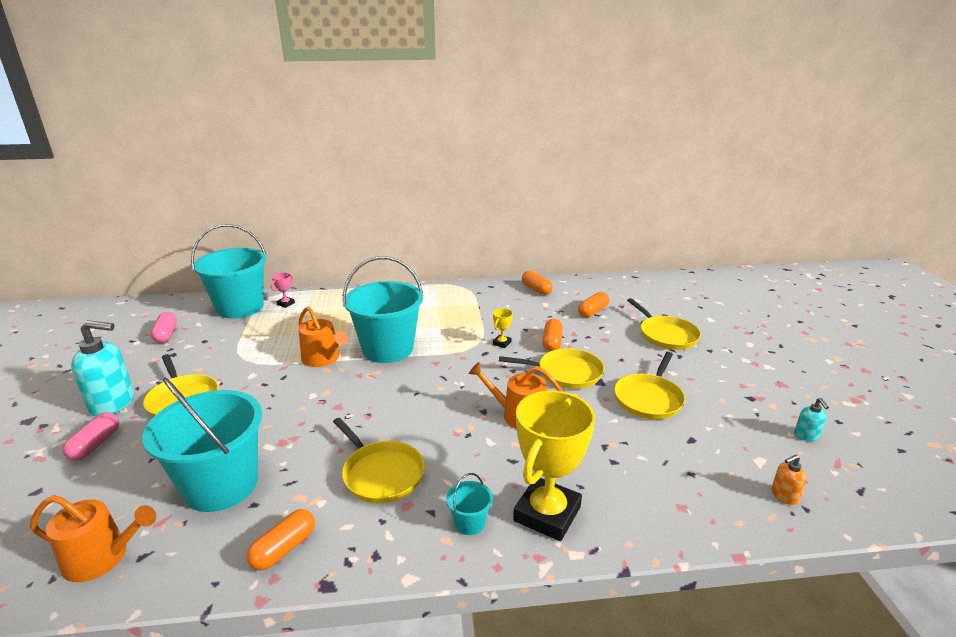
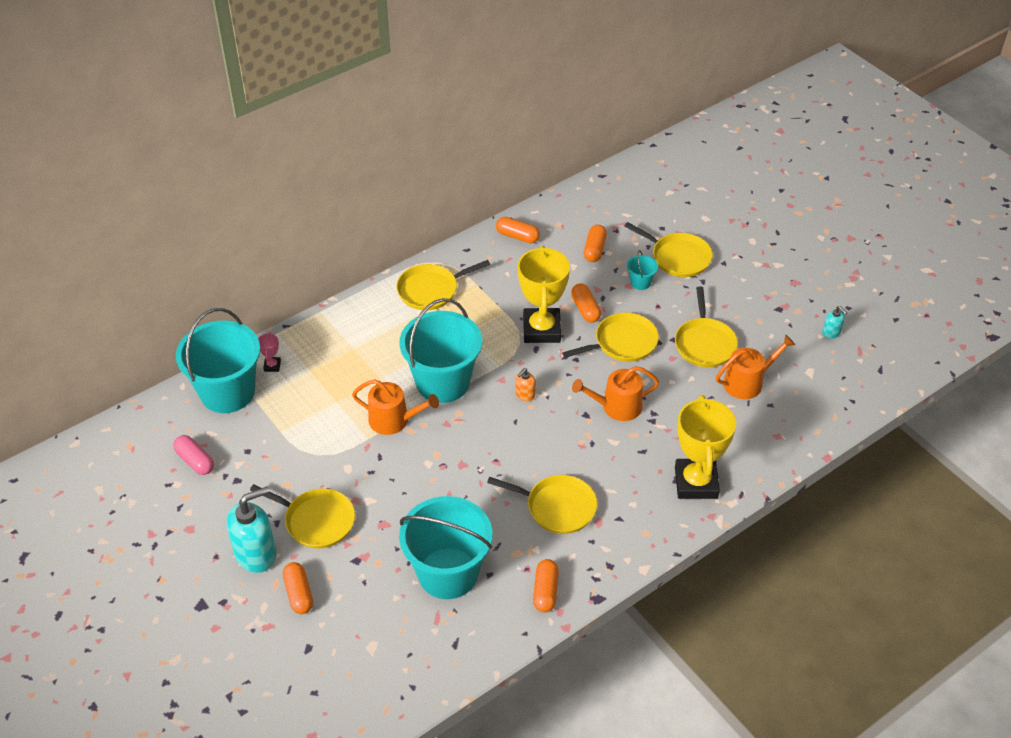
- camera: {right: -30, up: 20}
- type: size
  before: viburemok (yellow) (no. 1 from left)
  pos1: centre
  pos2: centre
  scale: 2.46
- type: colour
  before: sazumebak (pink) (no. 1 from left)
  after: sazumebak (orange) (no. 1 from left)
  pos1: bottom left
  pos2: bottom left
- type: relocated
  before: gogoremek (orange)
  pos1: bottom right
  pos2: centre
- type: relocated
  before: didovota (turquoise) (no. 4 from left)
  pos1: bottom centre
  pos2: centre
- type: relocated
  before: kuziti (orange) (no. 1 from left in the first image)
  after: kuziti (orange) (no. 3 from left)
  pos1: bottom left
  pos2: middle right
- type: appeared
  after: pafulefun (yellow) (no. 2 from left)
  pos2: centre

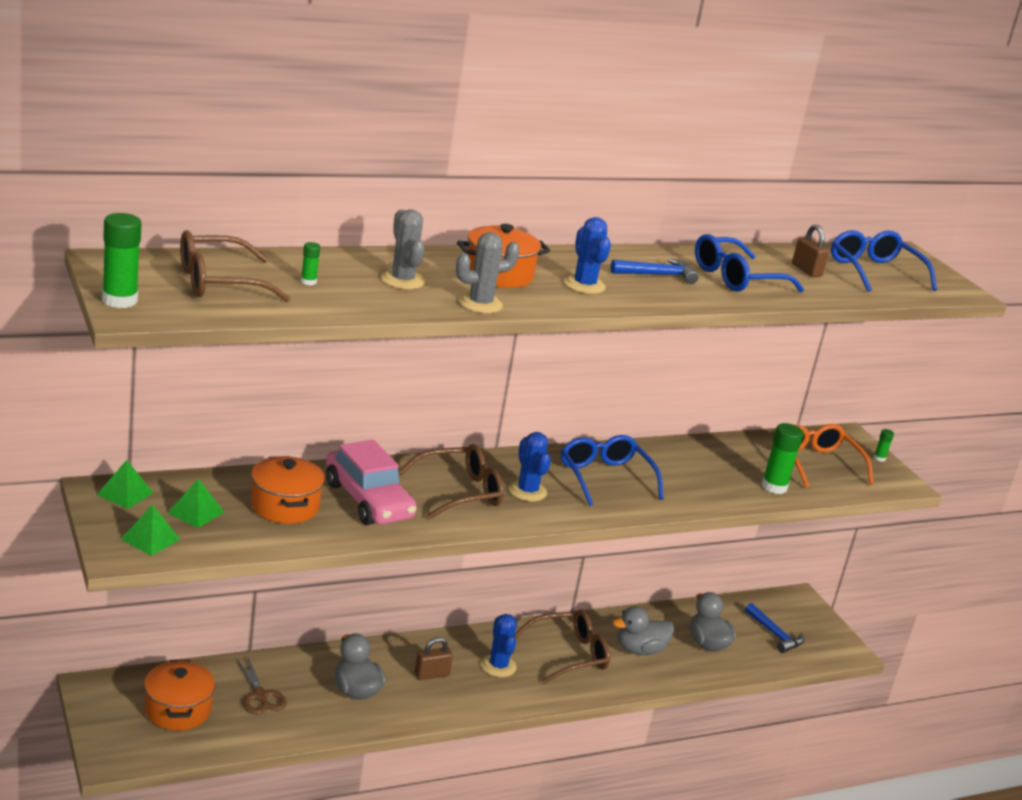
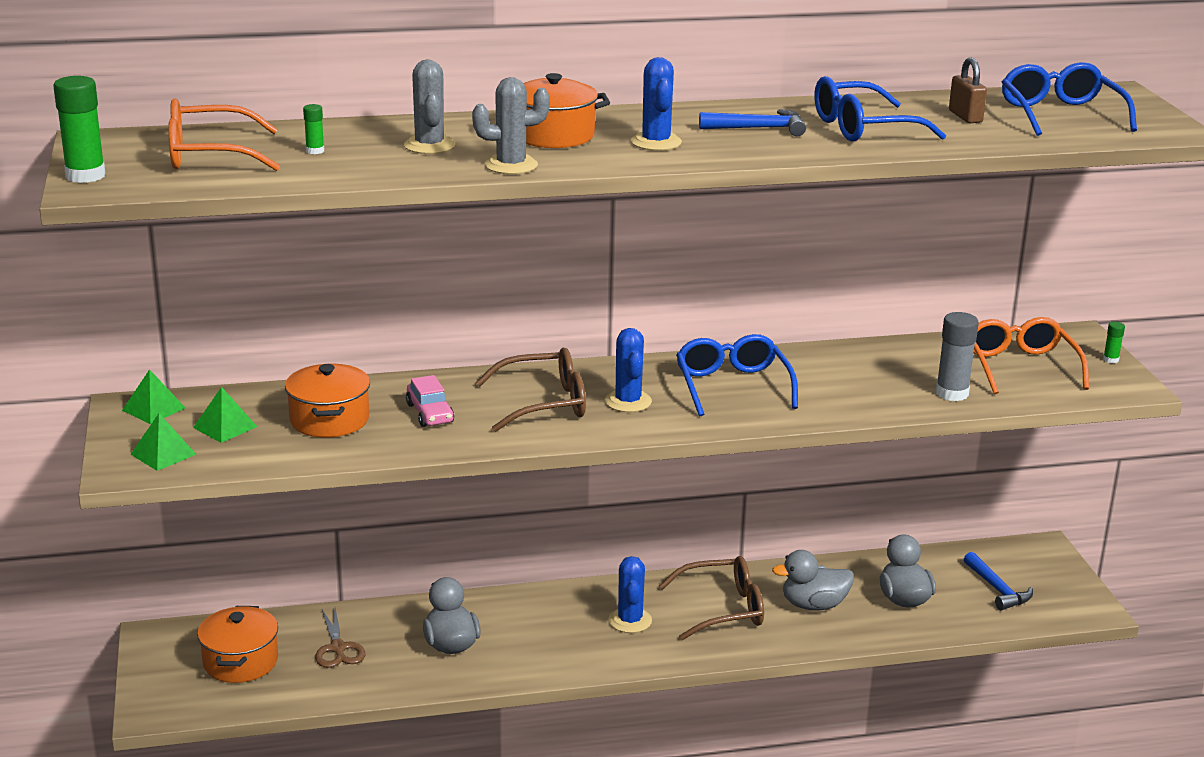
- camera: {right: 15, up: 0}
- type: colour
  before: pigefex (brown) (no. 1 from left)
  after: pigefex (orange) (no. 1 from left)
  pos1: top left
  pos2: top left
- type: colour
  before: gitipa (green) (no. 3 from left)
  after: gitipa (grey)
  pos1: middle right
  pos2: middle right
- type: size
  before: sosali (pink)
  pos1: centre
  pos2: centre
  scale: 0.54
- type: missing
  before: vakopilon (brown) (no. 1 from left)
  pos1: bottom centre

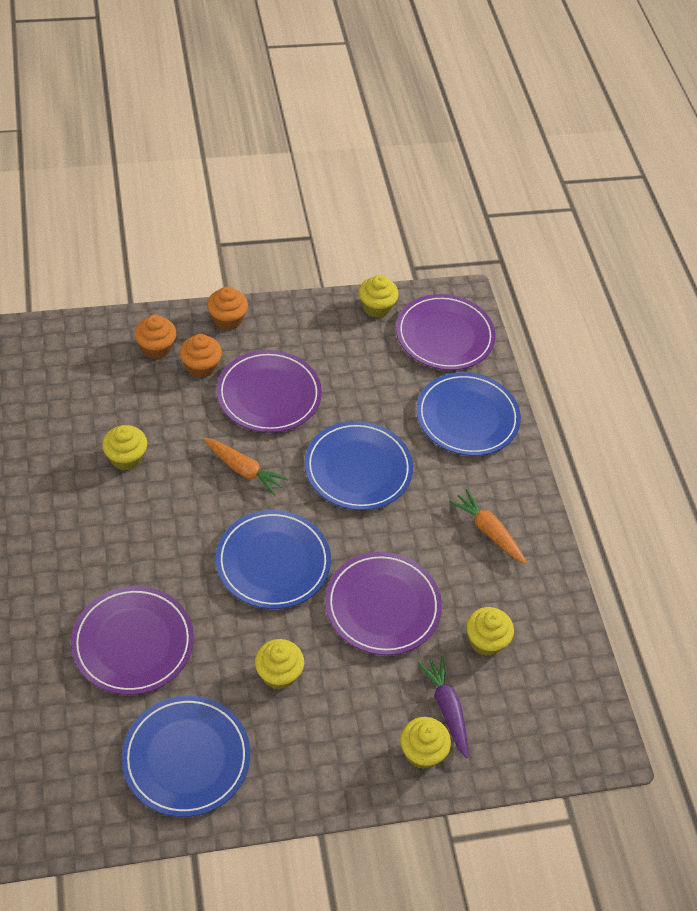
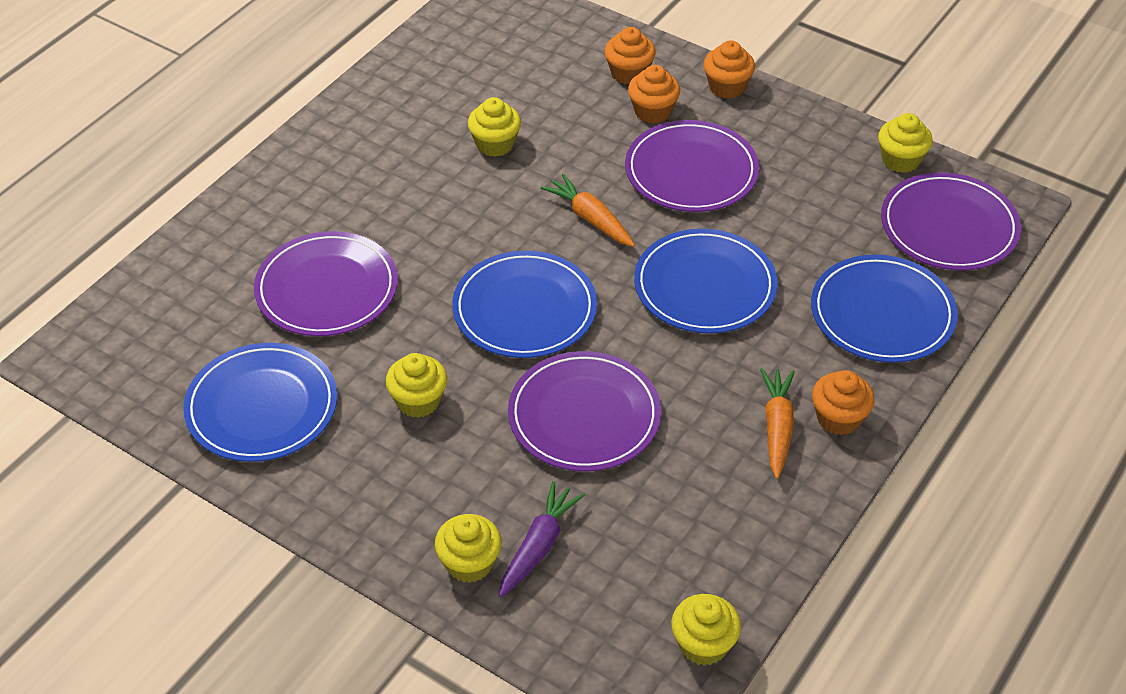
- camera: {right: 50, up: -5}
- type: spun
  before: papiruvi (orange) (no. 1 from left)
  pos1: centre
  pos2: top centre
  turn: 150
- type: relocated
  before: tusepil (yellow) (no. 5 from left in the first image)
  after: tusepil (yellow) (no. 4 from left)
  pos1: bottom right
  pos2: bottom centre
- type: appeared
  after: tusepil (orange) (no. 4 from left)
  pos2: middle right

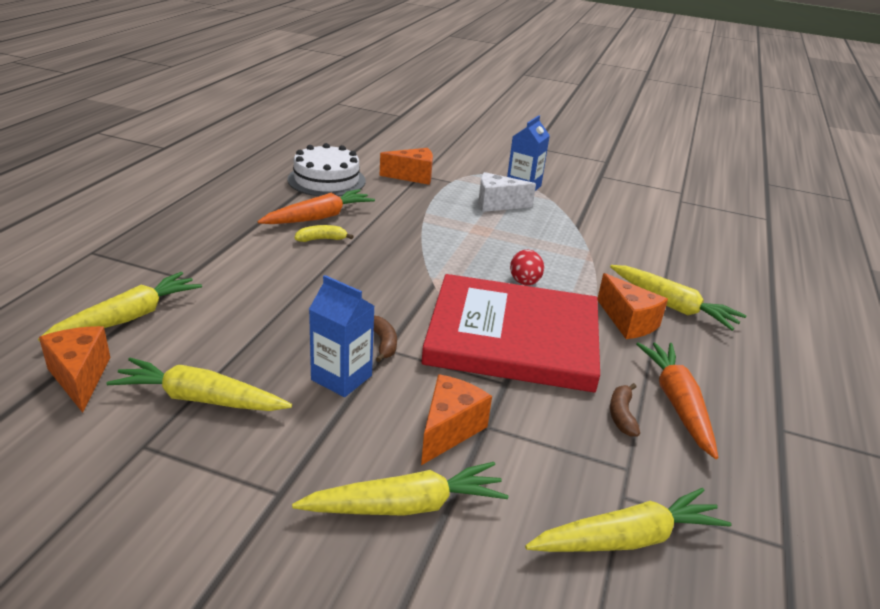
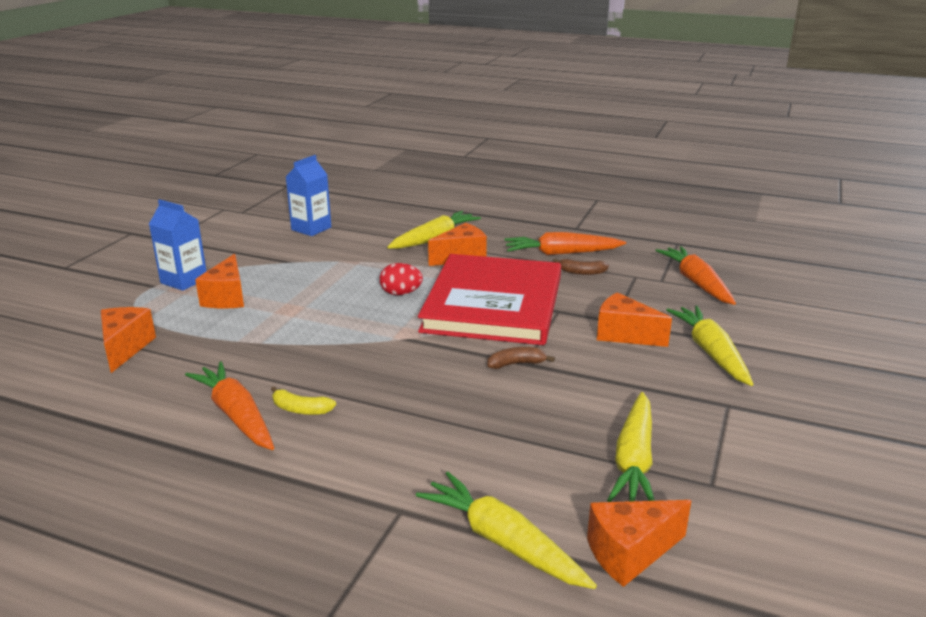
- camera: {right: -85, up: -5}
- type: missing
  before: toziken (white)
  pos1: top centre
- type: colour
  before: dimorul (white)
  after: dimorul (orange) (no. 2 from left)
  pos1: top centre
  pos2: middle left
- type: spun
  before: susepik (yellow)
  pos1: centre
  pos2: middle left
  turn: -60
- type: relocated
  before: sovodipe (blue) (no. 1 from left in the first image)
  after: sovodipe (blue) (no. 2 from left)
  pos1: centre
  pos2: top left
- type: colour
  before: papiruvi (yellow) (no. 4 from left)
  after: papiruvi (orange) (no. 3 from left)
  pos1: bottom right
  pos2: middle right

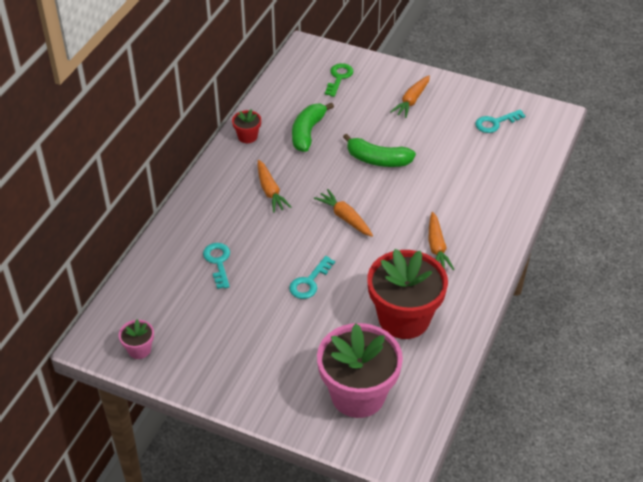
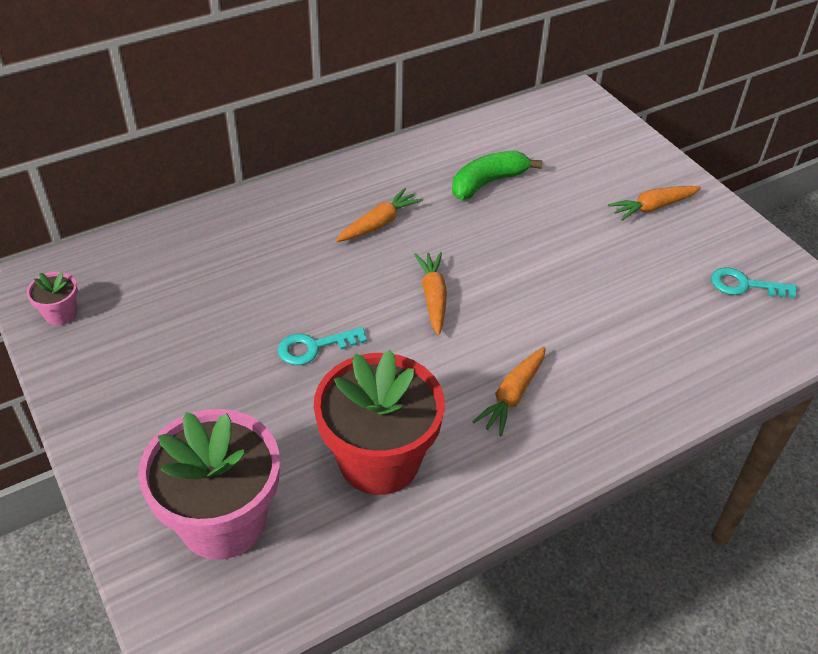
- camera: {right: 35, up: 0}
- type: missing
  before: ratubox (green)
  pos1: top centre
- type: missing
  before: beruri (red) (no. 1 from left)
  pos1: top centre
- type: missing
  before: susepik (green) (no. 2 from left)
  pos1: top centre
- type: spun
  before: papiruvi (orange) (no. 1 from left)
  pos1: centre
  pos2: top centre
  turn: -150
- type: missing
  before: ratubox (turquoise) (no. 1 from left)
  pos1: centre

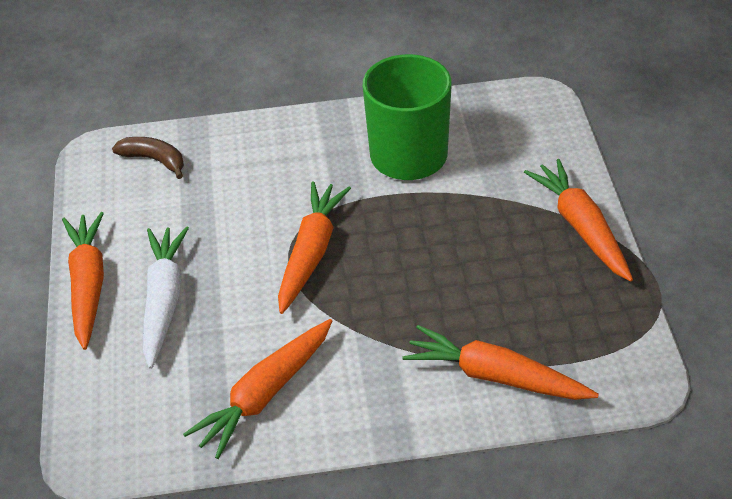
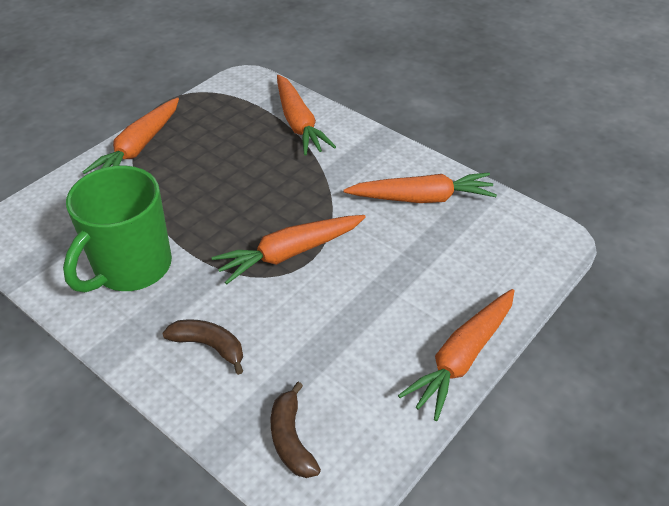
- camera: {right: -135, up: 0}
- type: missing
  before: papiruvi (white)
  pos1: middle left
- type: appeared
  after: susepik (brown) (no. 1 from left)
  pos2: bottom left

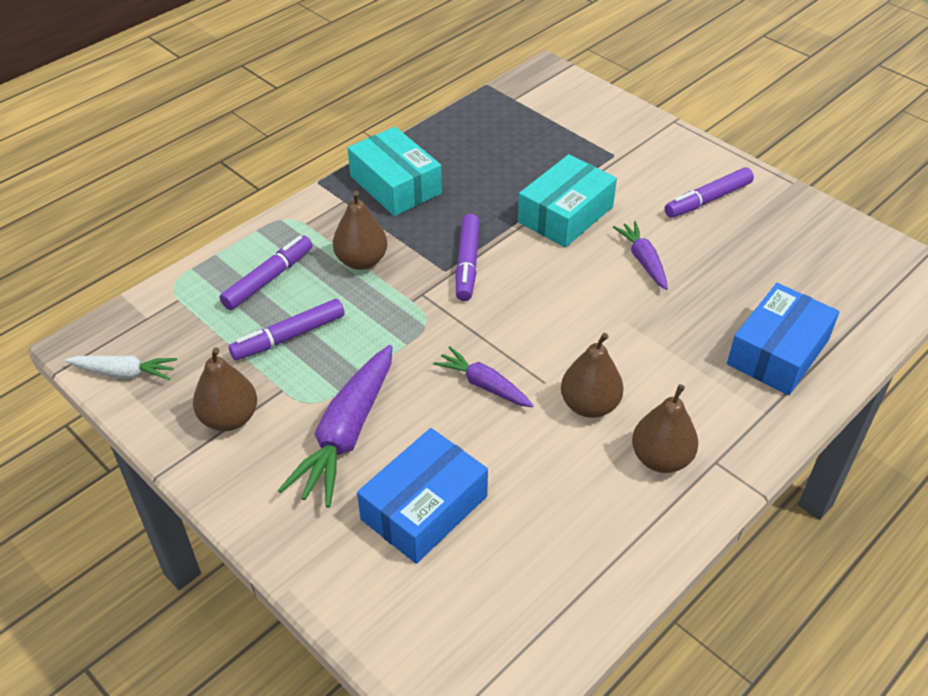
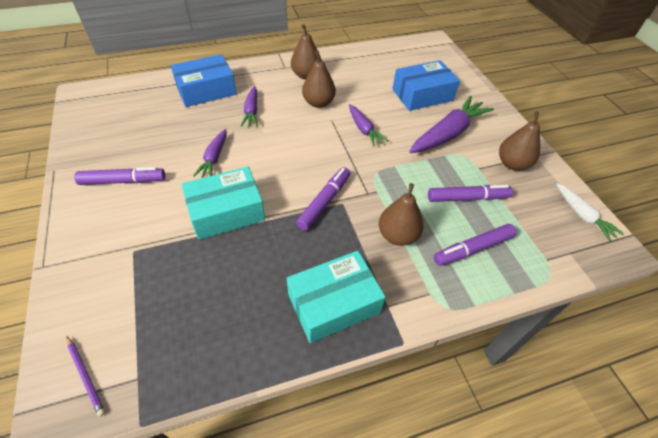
- camera: {right: -155, up: 5}
- type: spun
  before: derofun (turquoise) (no. 1 from left in the first image)
  pos1: top centre
  pos2: bottom centre
  turn: 75
- type: spun
  before: papiruvi (white)
  pos1: middle left
  pos2: middle right
  turn: -150
- type: appeared
  after: papiruvi (purple) (no. 2 from left)
  pos2: top centre
- type: appeared
  after: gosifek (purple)
  pos2: bottom left

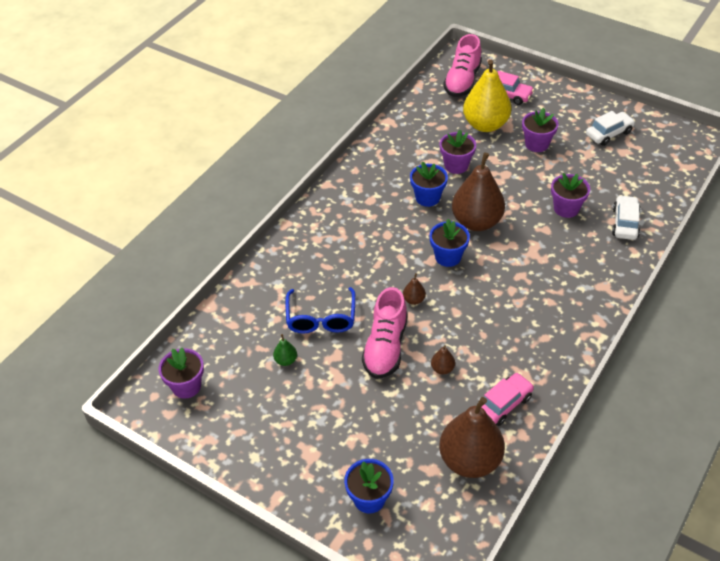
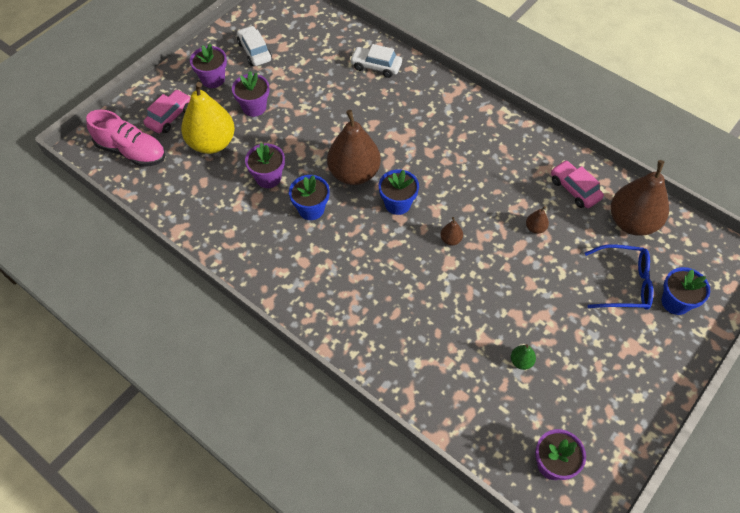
- camera: {right: -85, up: 10}
- type: relocated
  before: beruri (purple) (no. 4 from left in the first image)
  after: beruri (purple) (no. 1 from left)
  pos1: middle right
  pos2: top left
- type: relocated
  before: pigefex (blue)
  pos1: centre
  pos2: middle right
- type: missing
  before: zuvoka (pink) (no. 1 from left)
  pos1: centre

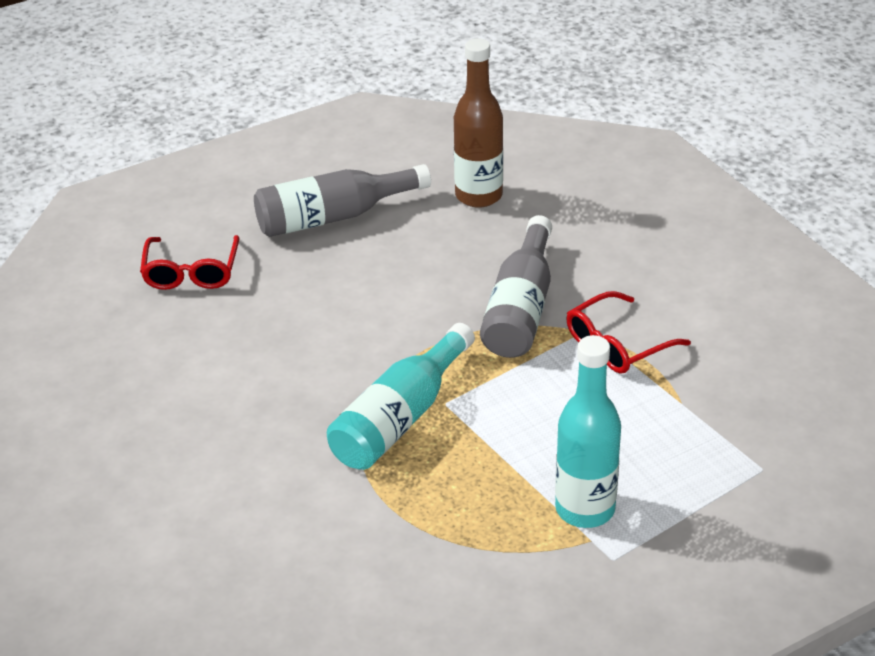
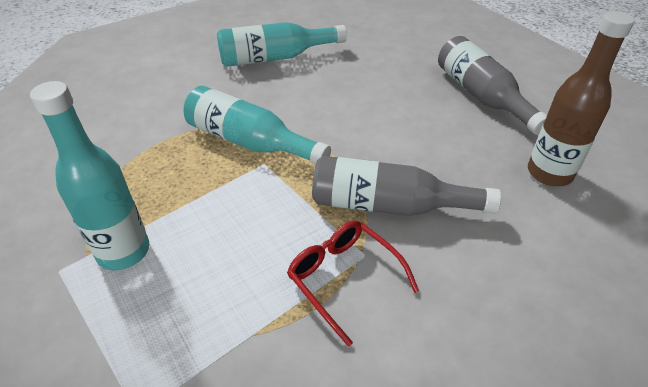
- camera: {right: 85, up: 5}
- type: missing
  before: pigefex (red) (no. 1 from left)
  pos1: middle left
- type: appeared
  after: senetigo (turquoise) (no. 3 from left)
  pos2: top centre

